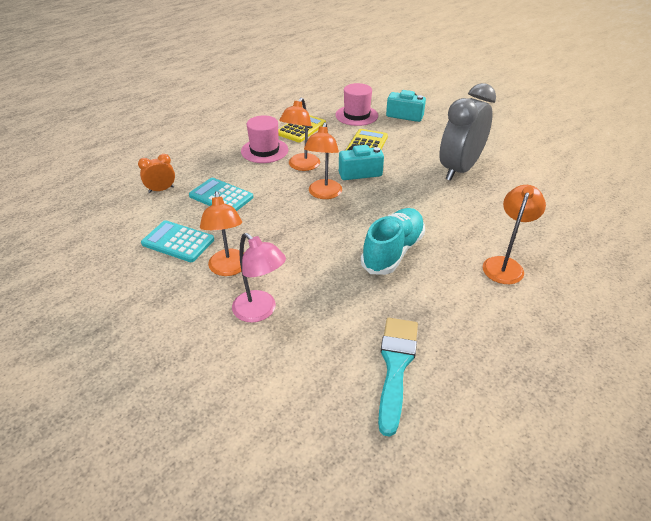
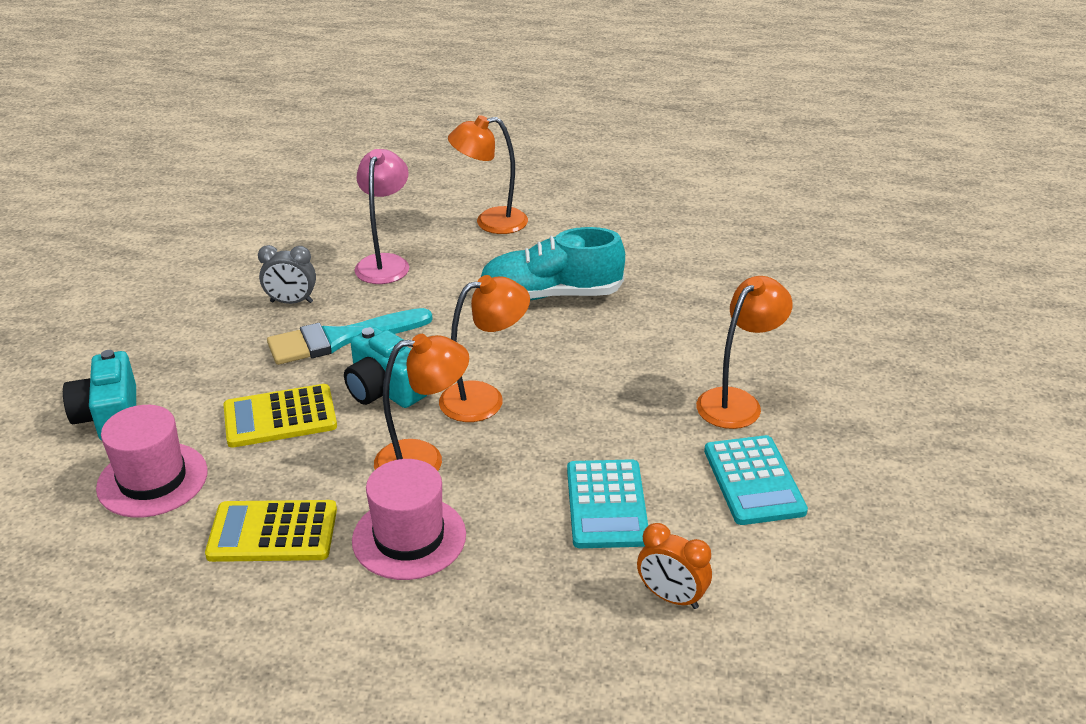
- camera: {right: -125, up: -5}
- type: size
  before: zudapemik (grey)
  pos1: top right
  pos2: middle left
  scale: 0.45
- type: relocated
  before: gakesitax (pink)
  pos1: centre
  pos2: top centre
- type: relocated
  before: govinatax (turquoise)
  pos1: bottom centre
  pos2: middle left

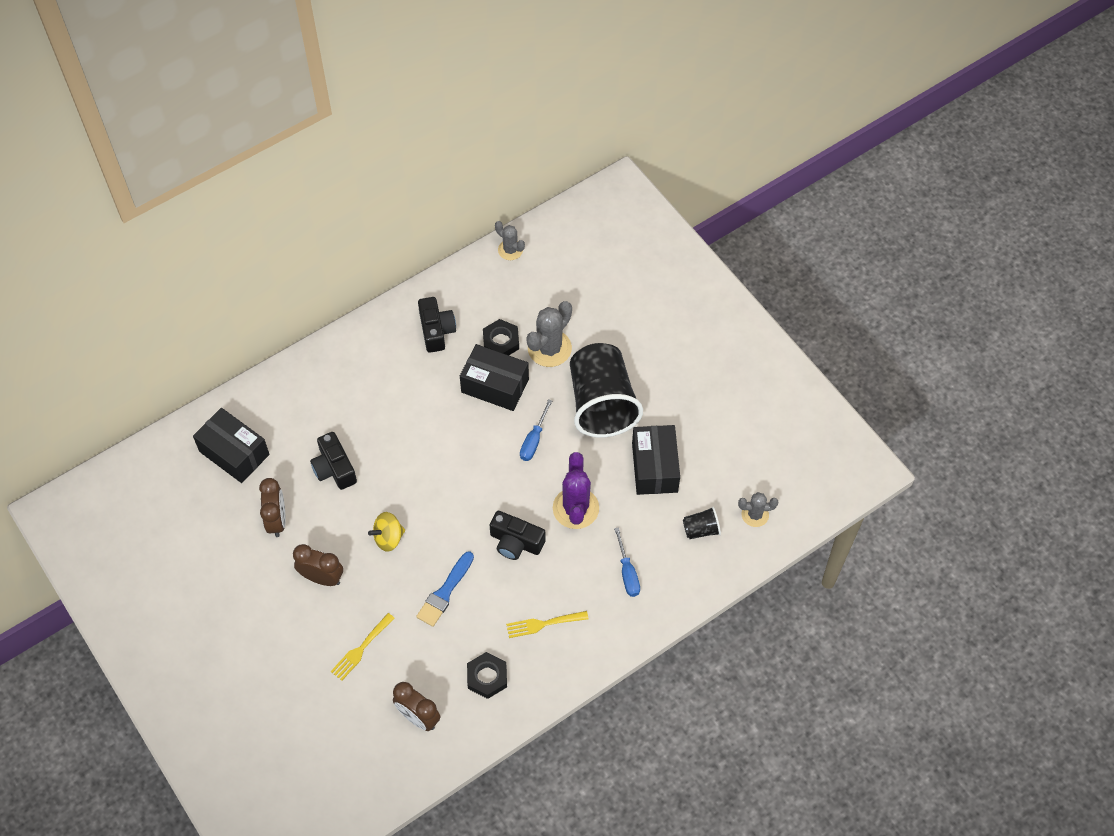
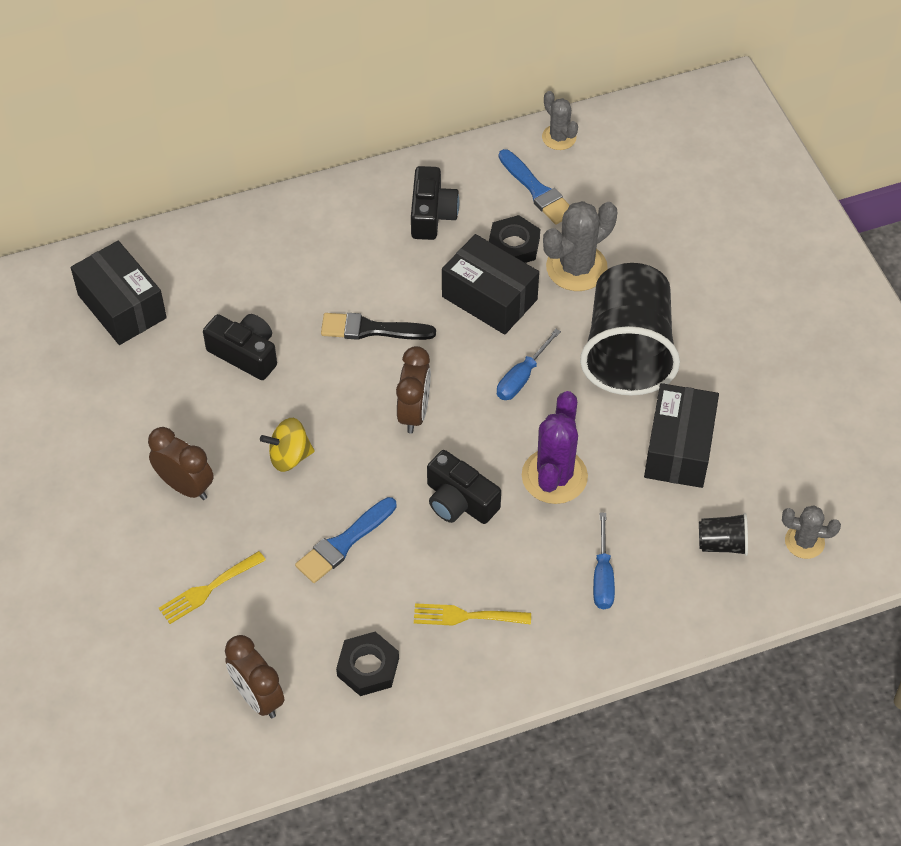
- camera: {right: 15, up: -5}
- type: spun
  before: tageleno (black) (no. 1 from left)
  pos1: middle left
  pos2: middle left
  turn: 135
- type: relocated
  before: zudapemik (brown) (no. 1 from left in the first image)
  after: zudapemik (brown) (no. 3 from left)
  pos1: middle left
  pos2: centre
- type: appeared
  after: govinatax (blue) (no. 2 from left)
  pos2: top centre
- type: appeared
  after: govinatax (black)
  pos2: centre

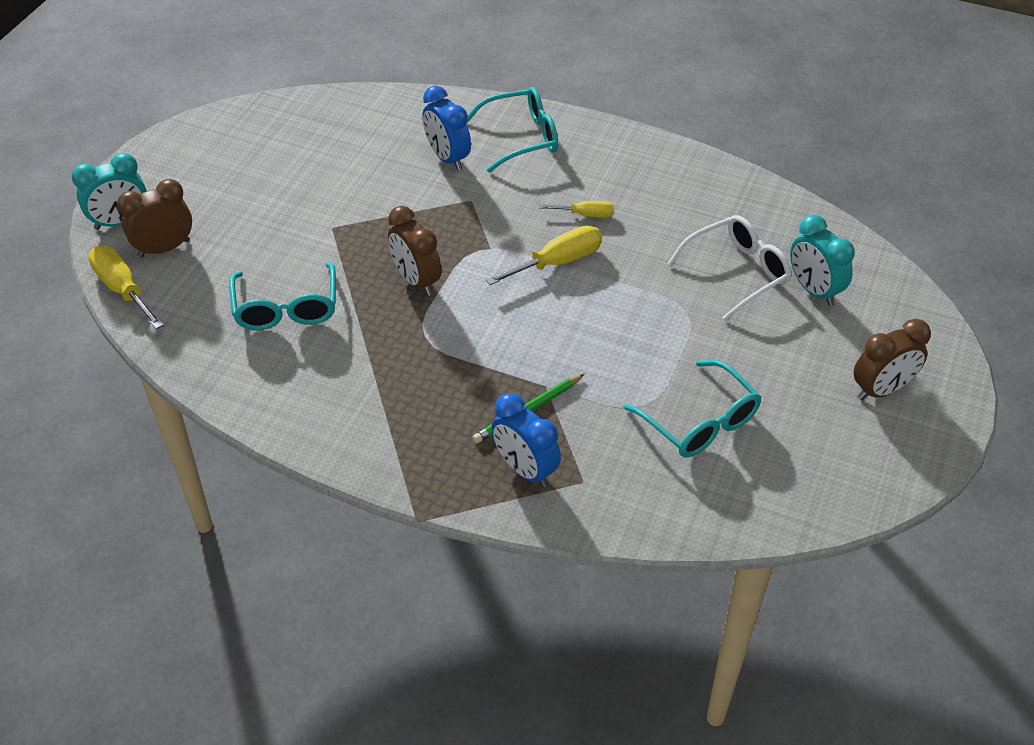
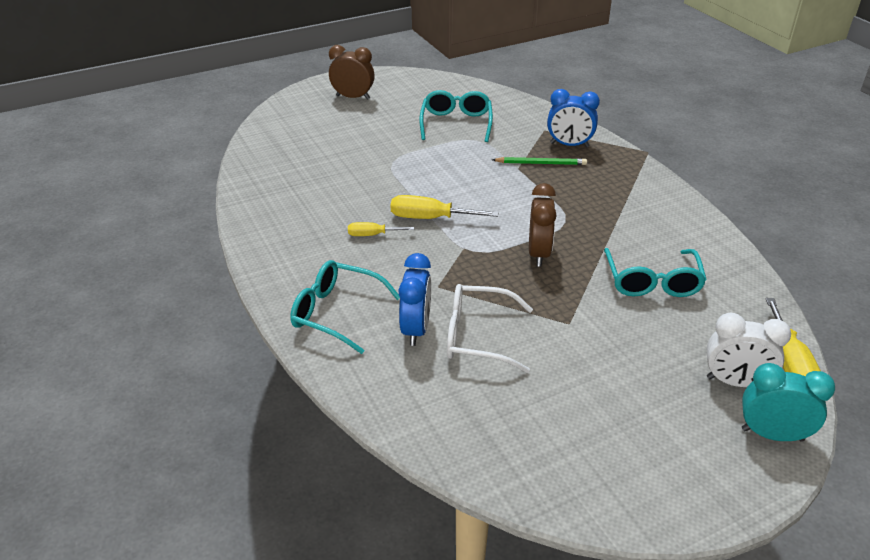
- camera: {right: -140, up: -10}
- type: colour
  before: zudapemik (brown) (no. 1 from left)
  after: zudapemik (white)
  pos1: top left
  pos2: middle right
- type: spun
  before: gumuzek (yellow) (no. 3 from left in the first image)
  pos1: top centre
  pos2: centre
  turn: -45
- type: relocated
  before: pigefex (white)
  pos1: middle right
  pos2: centre
- type: missing
  before: zudapemik (turquoise) (no. 2 from left)
  pos1: middle right
- type: spun
  before: pigefex (turquoise) (no. 1 from left in the first image)
  pos1: middle left
  pos2: middle right
  turn: 150
- type: spun
  before: zudapemik (blue) (no. 2 from left)
  pos1: centre
  pos2: top centre
  turn: 105

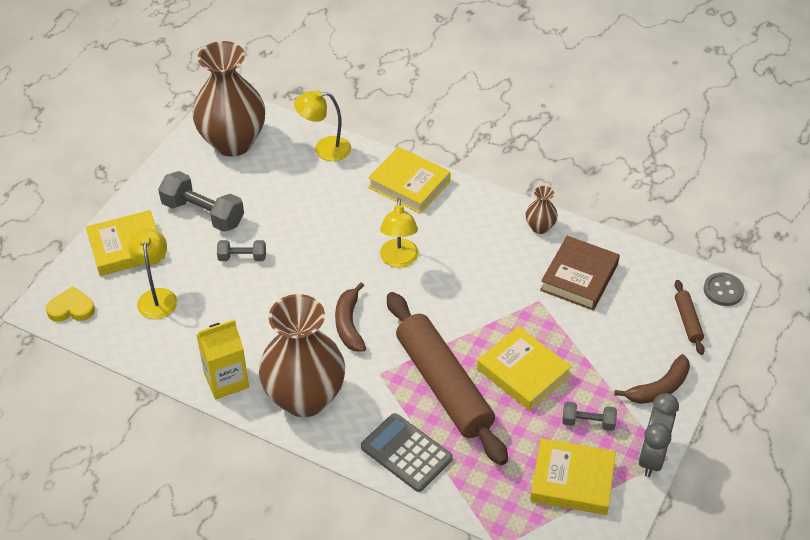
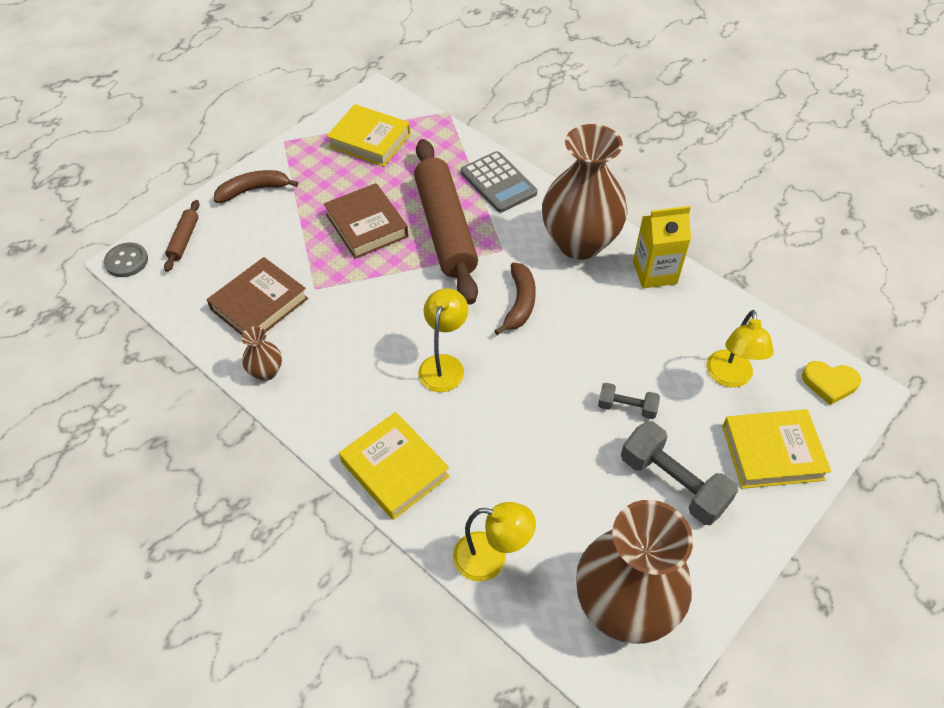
- camera: {right: -165, up: 5}
- type: colour
  before: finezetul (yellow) (no. 3 from left)
  after: finezetul (brown) (no. 2 from left)
  pos1: bottom centre
  pos2: top centre
- type: missing
  before: zudapemik (grey)
  pos1: bottom right
- type: missing
  before: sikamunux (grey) (no. 3 from left)
  pos1: bottom right

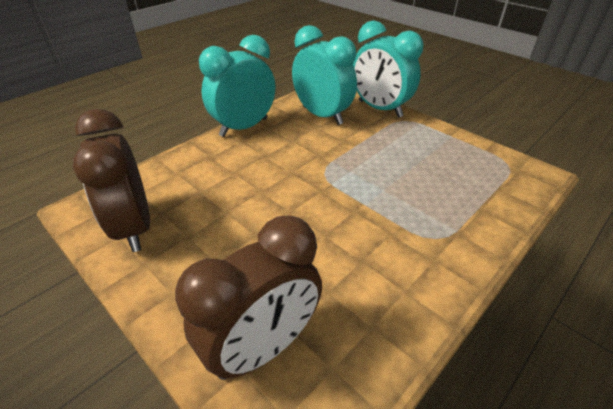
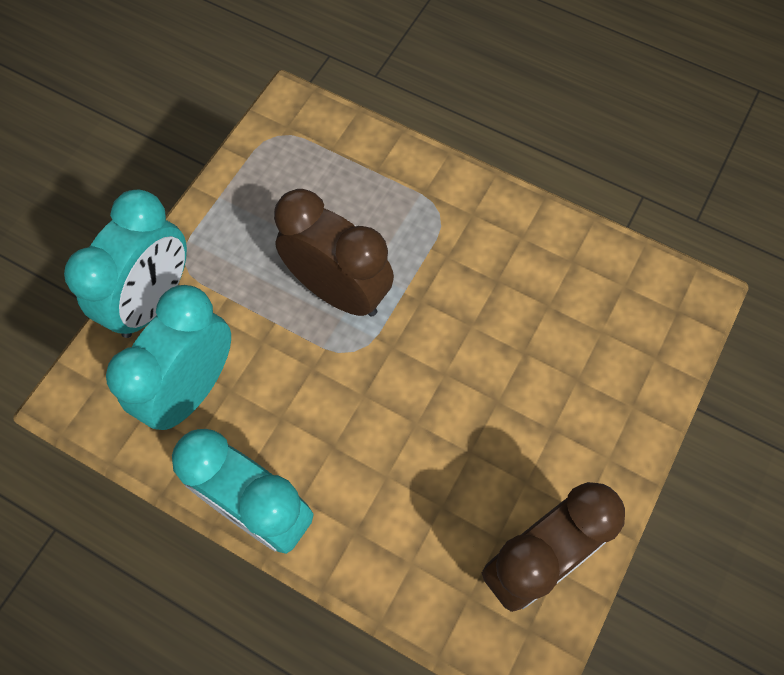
- camera: {right: -105, up: 25}
- type: relocated
  before: zudapemik (brown) (no. 2 from left in the first image)
  after: zudapemik (brown) (no. 1 from left)
  pos1: bottom centre
  pos2: centre

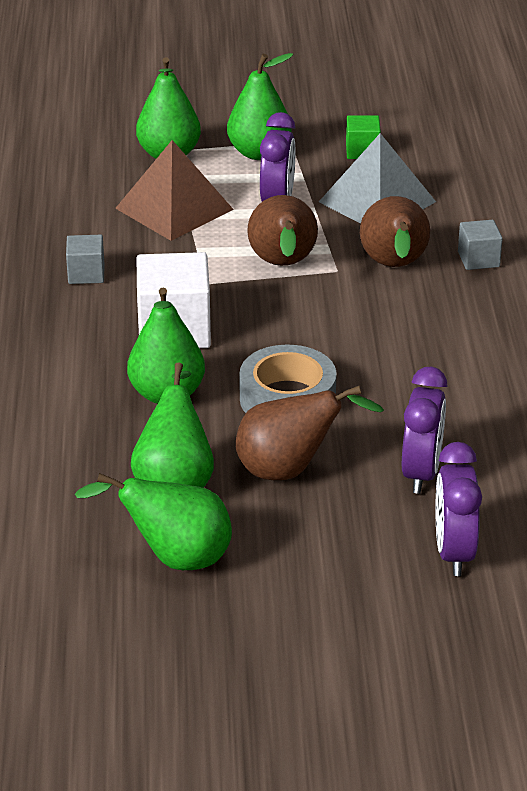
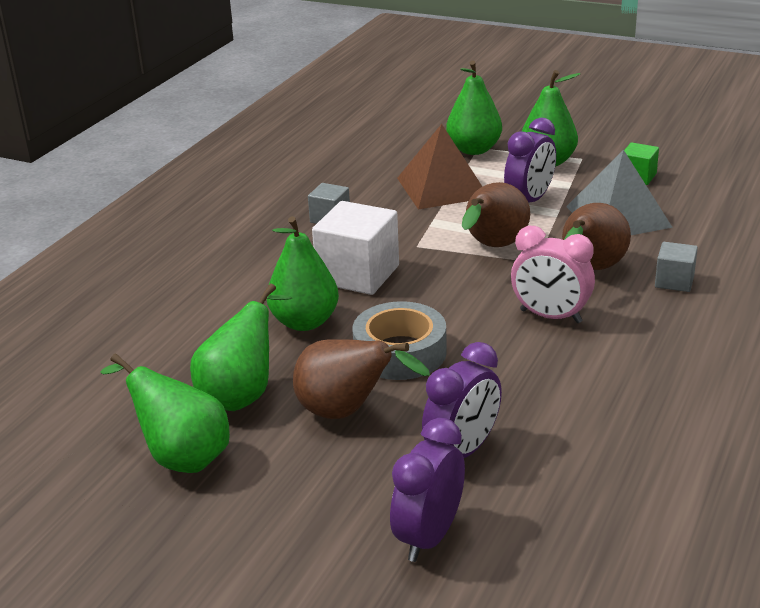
- camera: {right: 30, up: -5}
- type: appeared
  after: zudapemik (pink)
  pos2: middle right

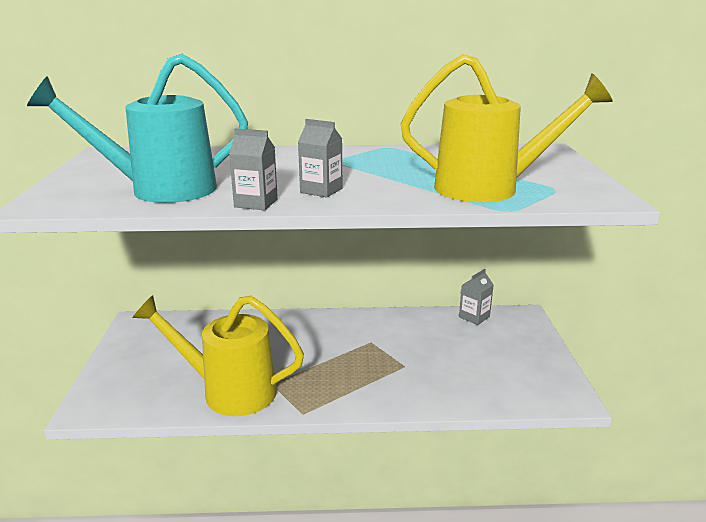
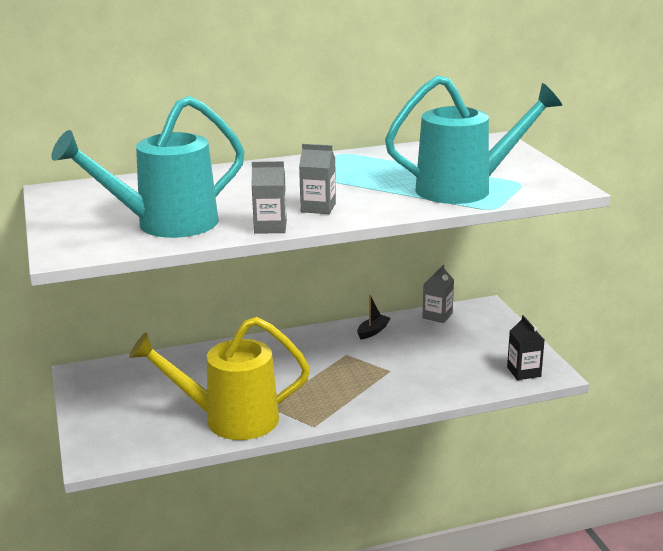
- camera: {right: -15, up: 0}
- type: colour
  before: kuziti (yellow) (no. 2 from left)
  after: kuziti (turquoise) (no. 2 from left)
  pos1: top right
  pos2: top right
- type: appeared
  after: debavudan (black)
  pos2: centre
- type: appeared
  after: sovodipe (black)
  pos2: middle right

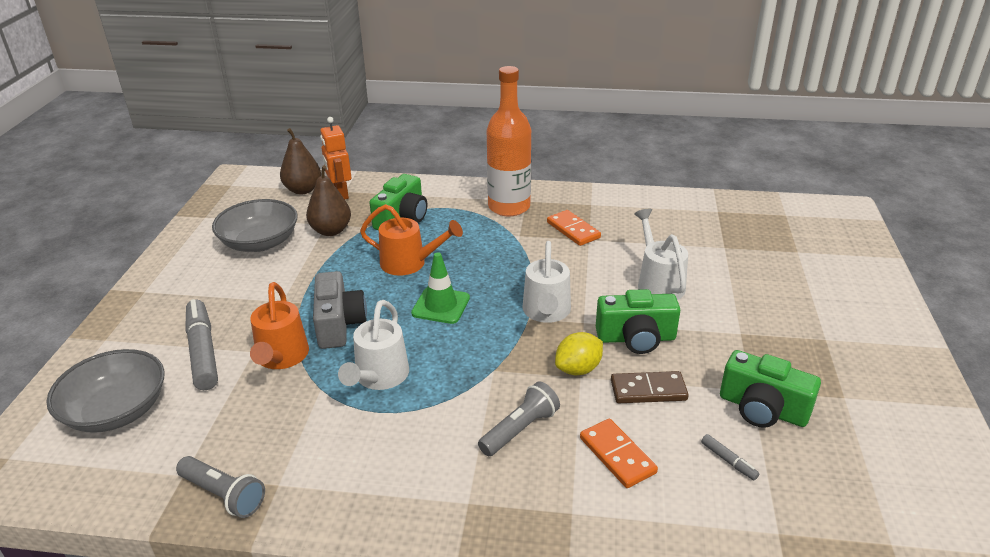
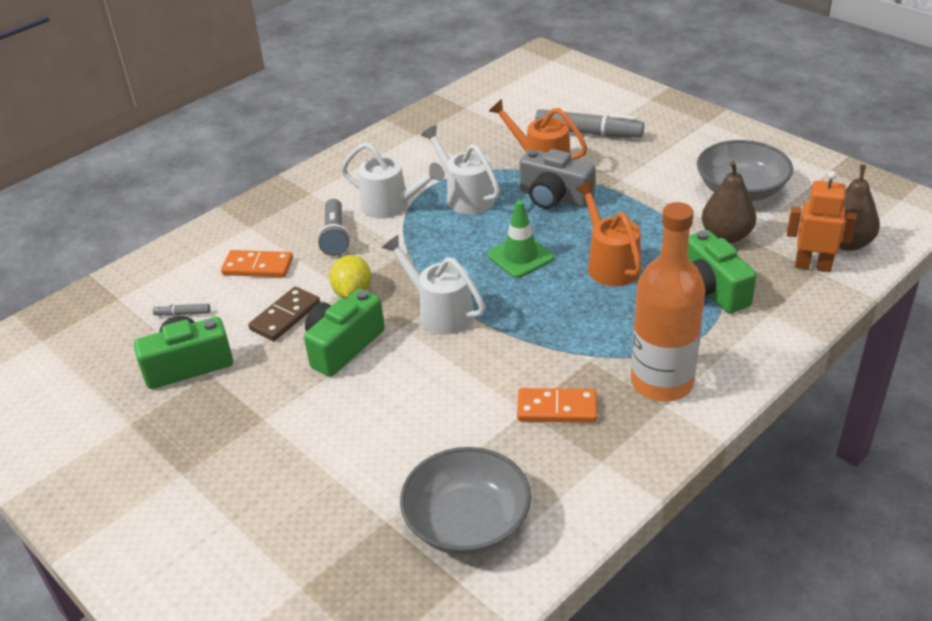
- camera: {right: 130, up: 5}
- type: spun
  before: kuziti (orange) (no. 2 from left)
  pos1: centre
  pos2: centre
  turn: 105
- type: relocated
  before: kuziti (white) (no. 3 from left in the first image)
  after: kuziti (white) (no. 1 from left)
  pos1: middle right
  pos2: top centre
- type: relocated
  before: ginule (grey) (no. 1 from left)
  pos1: bottom left
  pos2: bottom centre
- type: missing
  before: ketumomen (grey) (no. 1 from left)
  pos1: bottom left

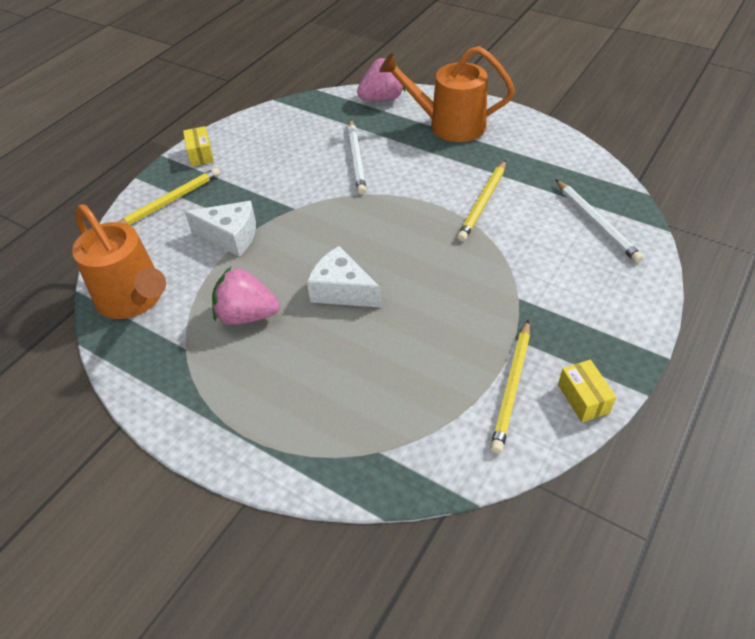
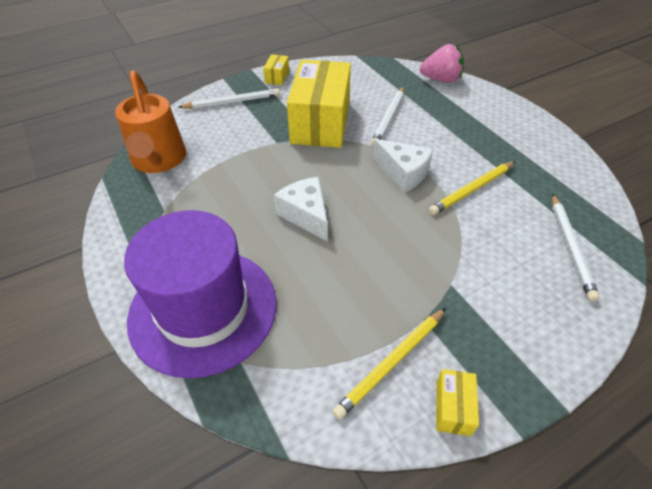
- camera: {right: 25, up: 0}
- type: missing
  before: kuziti (orange) (no. 2 from left)
  pos1: top centre
- type: colour
  before: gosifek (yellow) (no. 1 from left)
  after: gosifek (white) (no. 1 from left)
  pos1: top left
  pos2: top centre
- type: relocated
  before: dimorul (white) (no. 1 from left in the first image)
  after: dimorul (white) (no. 2 from left)
  pos1: middle left
  pos2: centre
- type: missing
  before: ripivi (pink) (no. 1 from left)
  pos1: middle left
- type: appeared
  after: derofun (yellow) (no. 2 from left)
  pos2: top centre
- type: appeared
  after: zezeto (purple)
  pos2: middle left

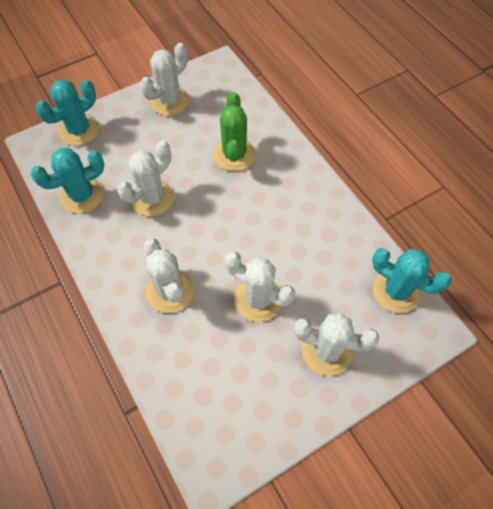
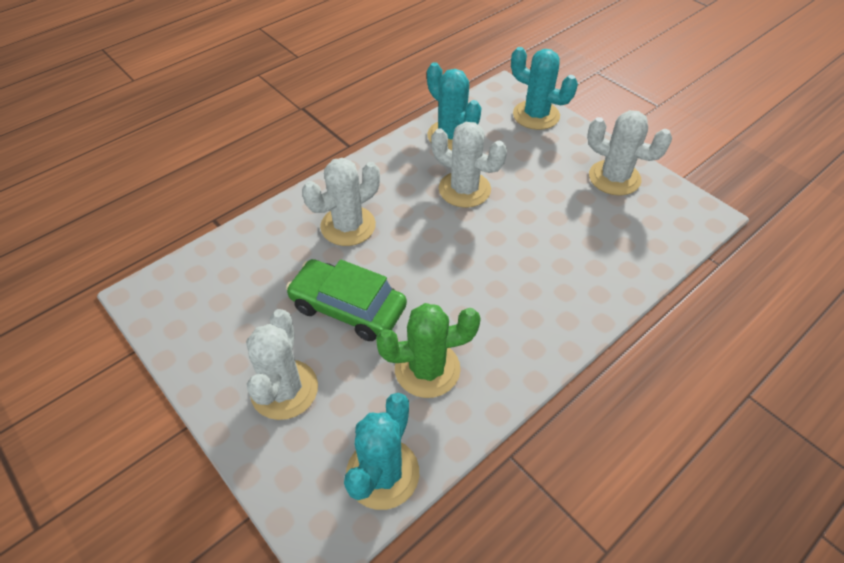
- camera: {right: 80, up: -10}
- type: relocated
  before: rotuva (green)
  pos1: top centre
  pos2: centre
- type: exchanged
  before: rotuva (white) (no. 4 from left)
  after: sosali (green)
  pos1: centre
  pos2: centre

